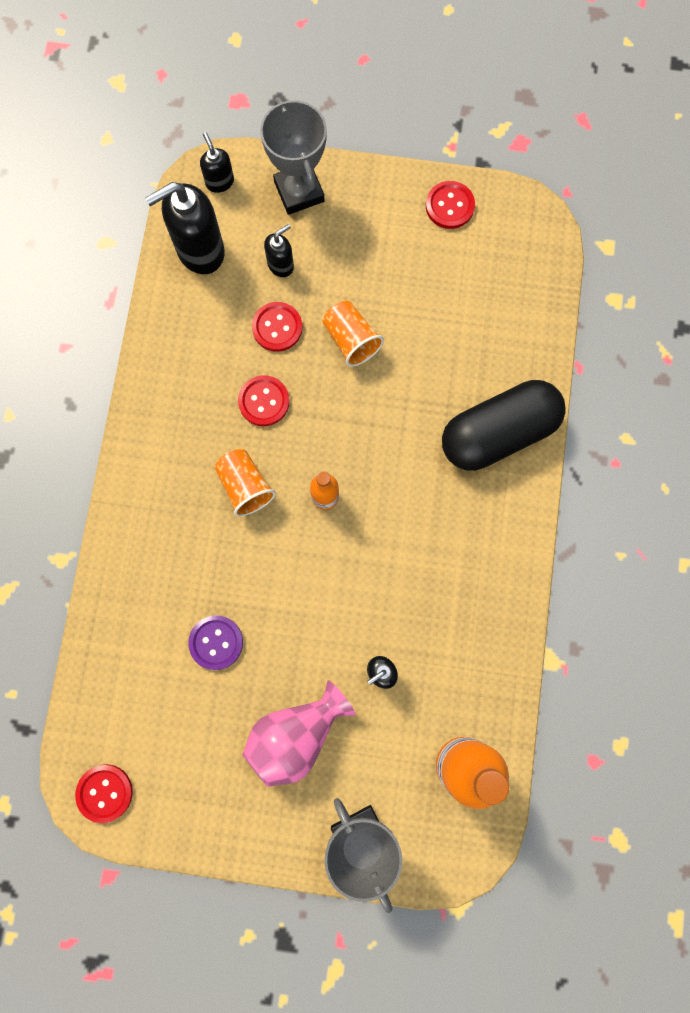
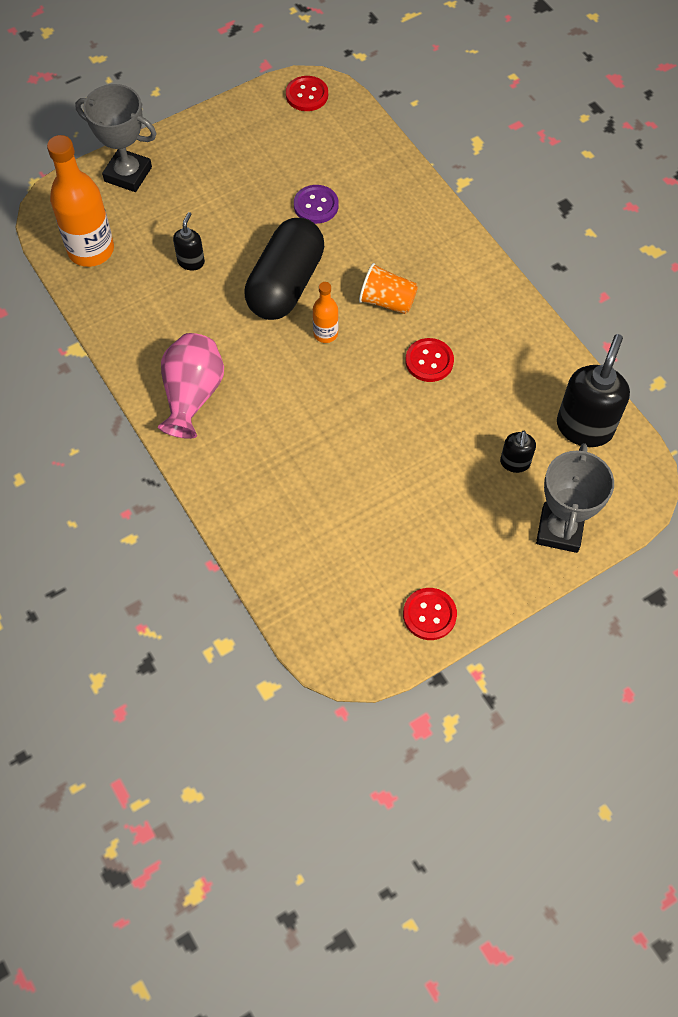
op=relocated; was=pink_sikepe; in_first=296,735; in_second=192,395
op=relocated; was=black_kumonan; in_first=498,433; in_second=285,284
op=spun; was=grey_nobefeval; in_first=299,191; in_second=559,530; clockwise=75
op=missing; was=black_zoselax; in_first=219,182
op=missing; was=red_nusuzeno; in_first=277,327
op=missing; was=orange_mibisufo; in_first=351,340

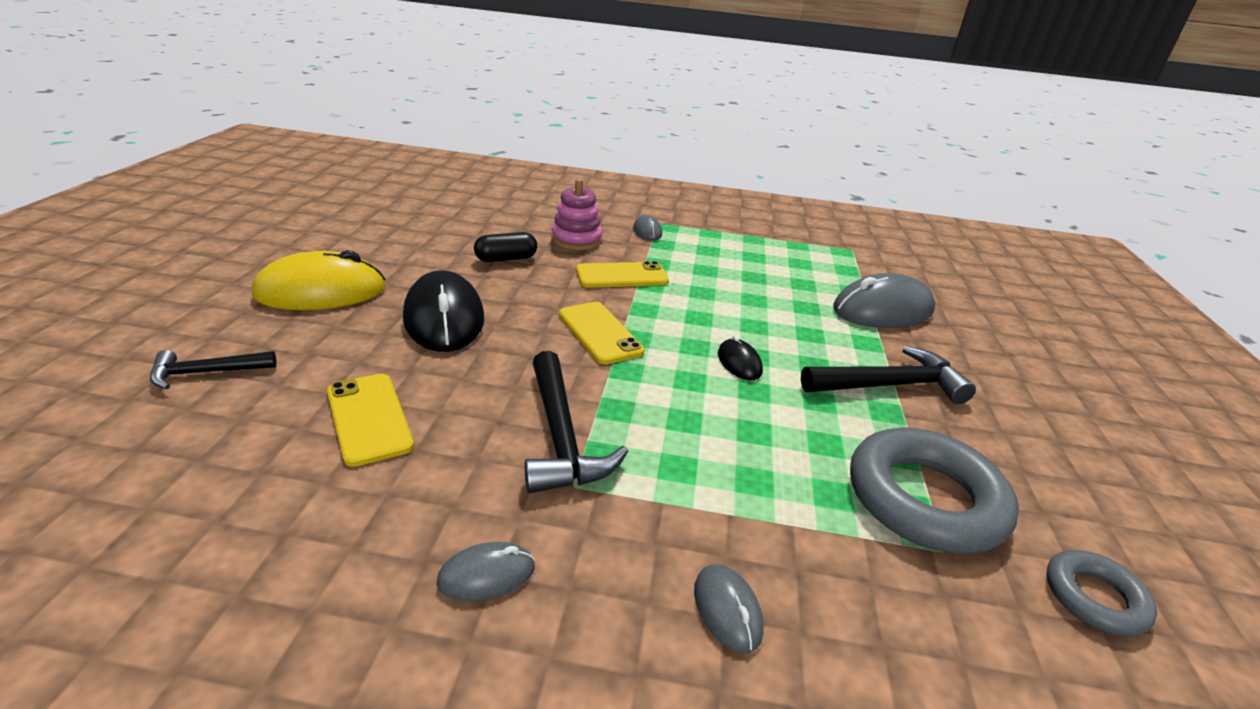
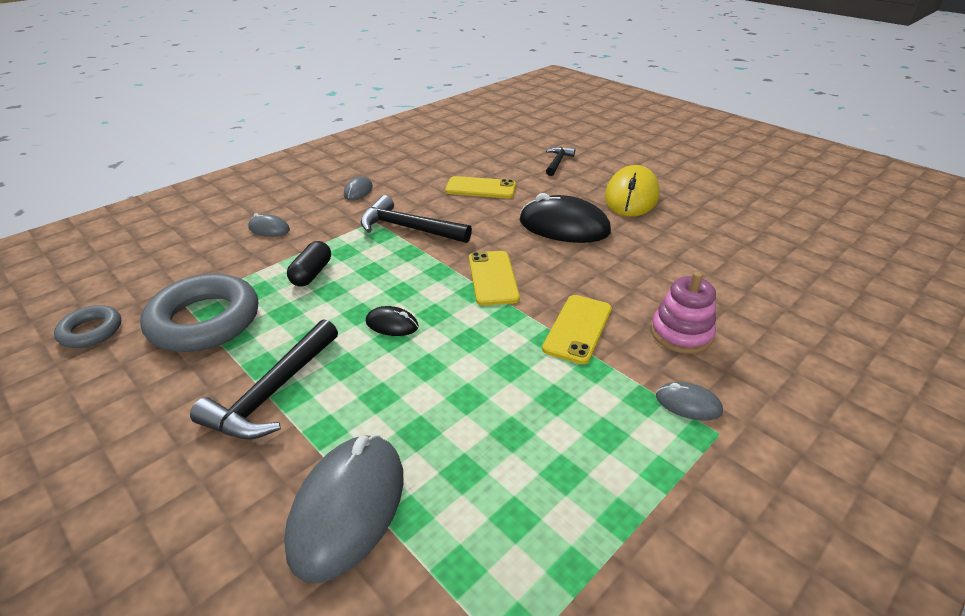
op=relocated; was=black_kumonan; in_first=506,259; in_second=312,273
op=spun; was=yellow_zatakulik; in_first=600,333; in_second=493,278; clockwise=75

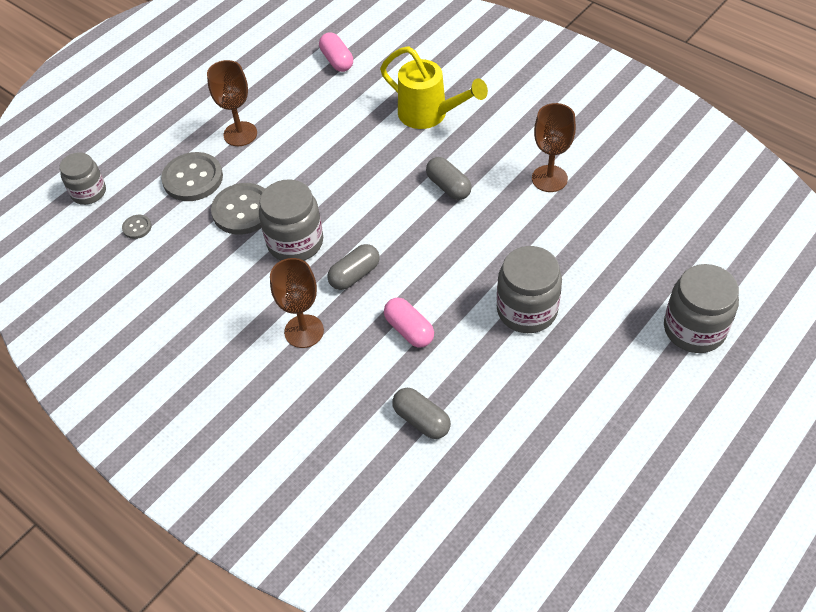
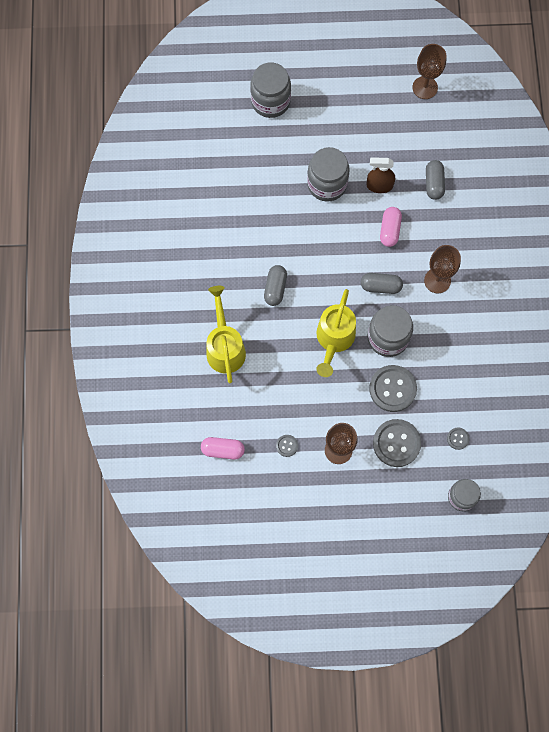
op=spun; was=pink_kumonan; in_first=337,61; in_second=223,450; clockwise=75
op=appeared; now=grey_nusuzeno; in_second=287,446
op=appeared; now=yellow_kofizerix; in_second=334,340
op=appeared; now=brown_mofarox; in_second=379,186
op=relocated; was=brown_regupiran; in_first=549,178; in_second=425,87

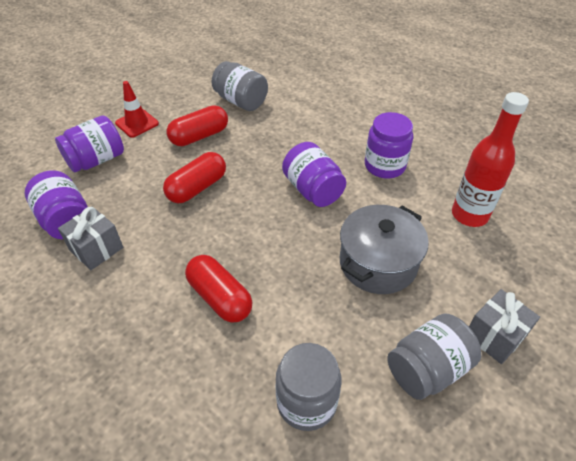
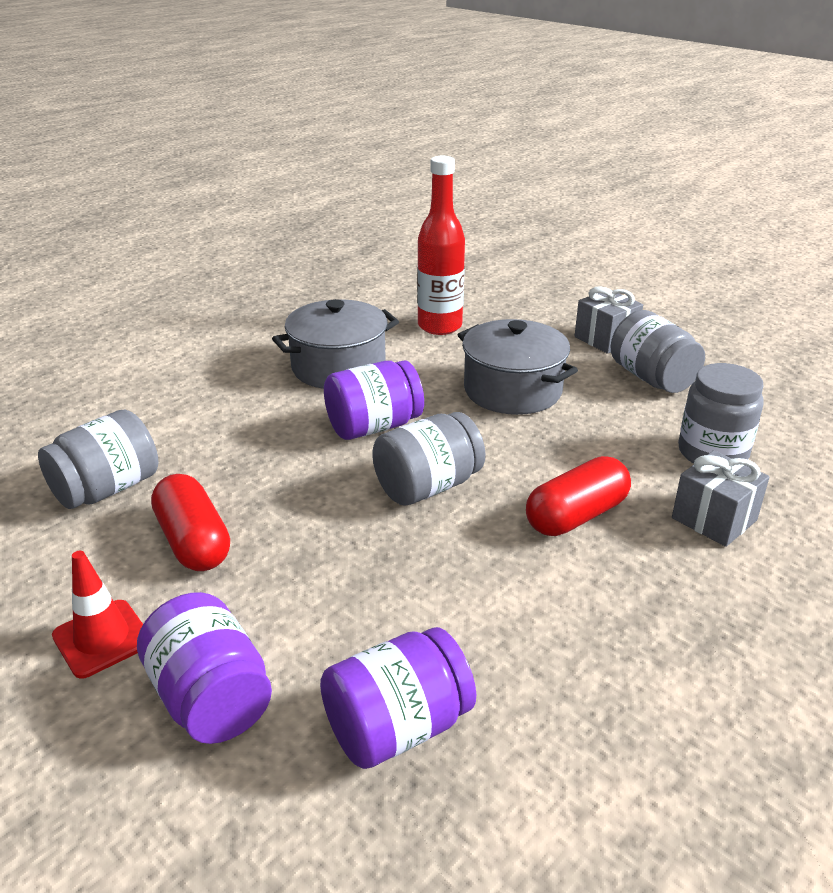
op=exchanged; was=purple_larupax; now=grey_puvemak; in_first=384,166; in_second=338,367
op=appeared; now=grey_larupax; in_second=428,486
op=relocated; was=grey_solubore; in_first=96,249; in_second=714,519
op=missing; was=red_kumonan; in_first=197,188

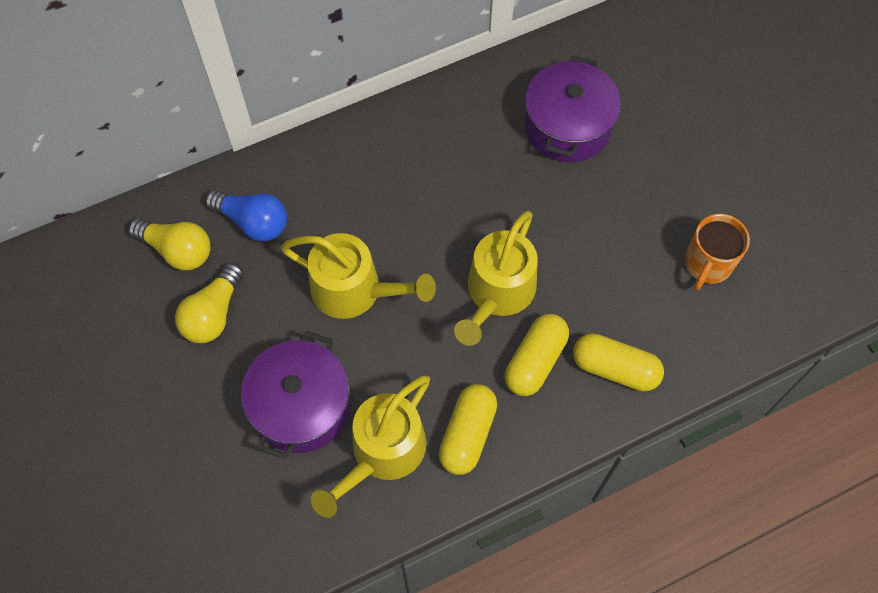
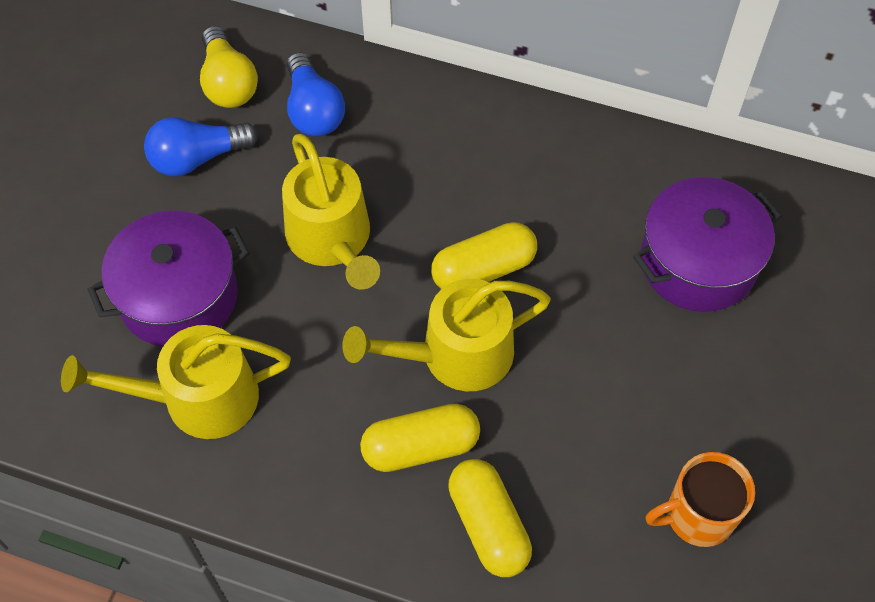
op=colour; was=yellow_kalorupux; now=blue_kalorupux; in_first=213,314; in_second=197,158
op=relocated; was=yellow_kumonan; in_first=467,434; in_second=483,269

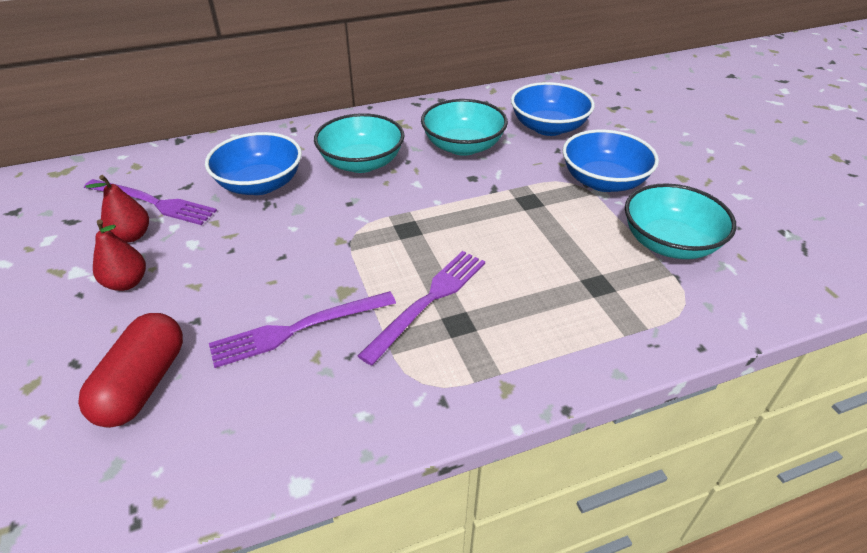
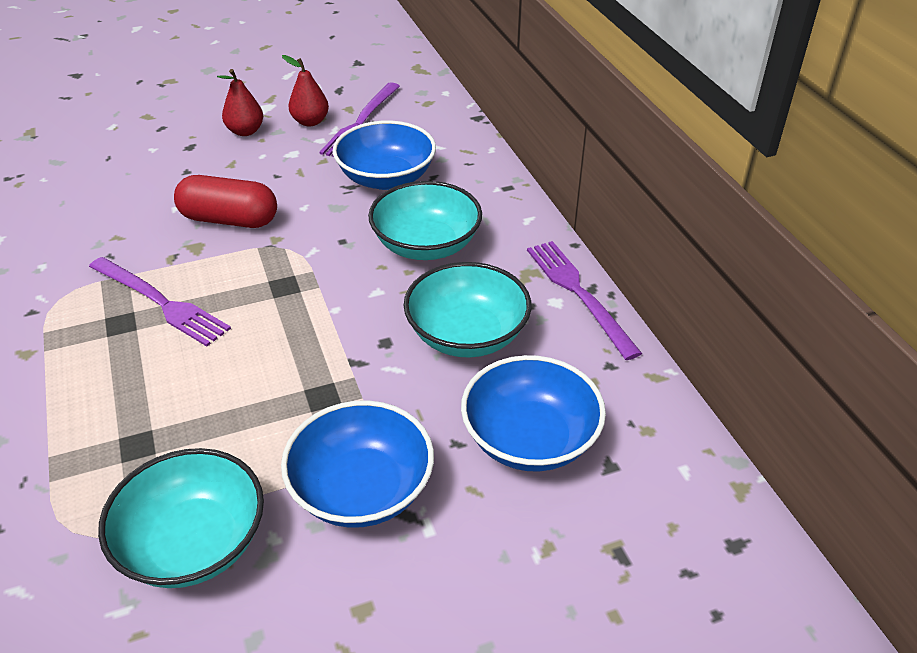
op=relocated; was=red_kumonan; in_first=143,384; in_second=229,220
op=relocated; was=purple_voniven; in_first=298,329; in_second=579,294

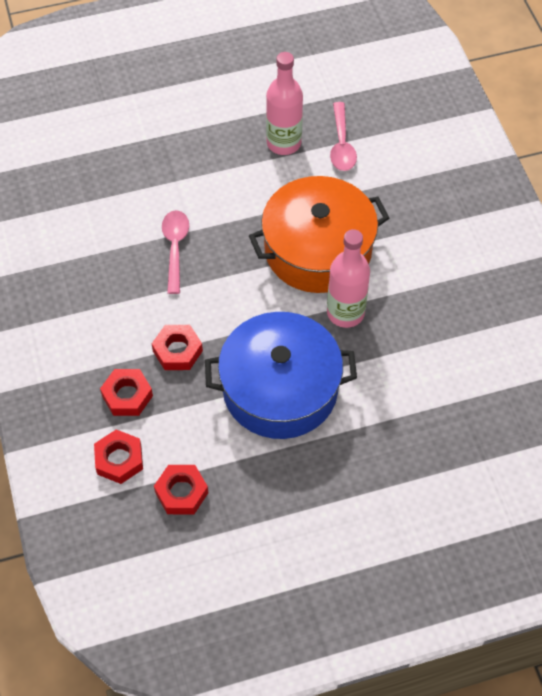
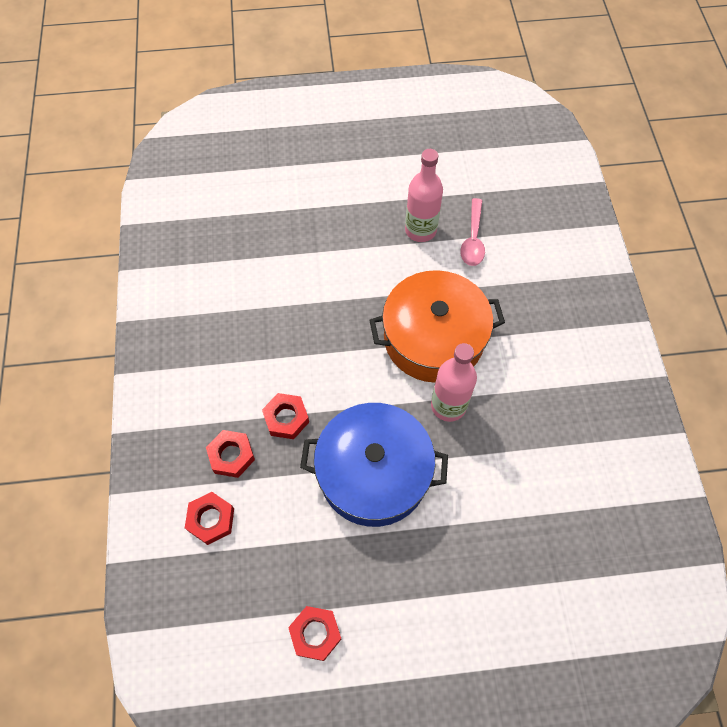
op=relocated; was=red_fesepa; in_first=181,492; in_second=315,634
op=missing; was=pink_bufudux; in_first=175,248

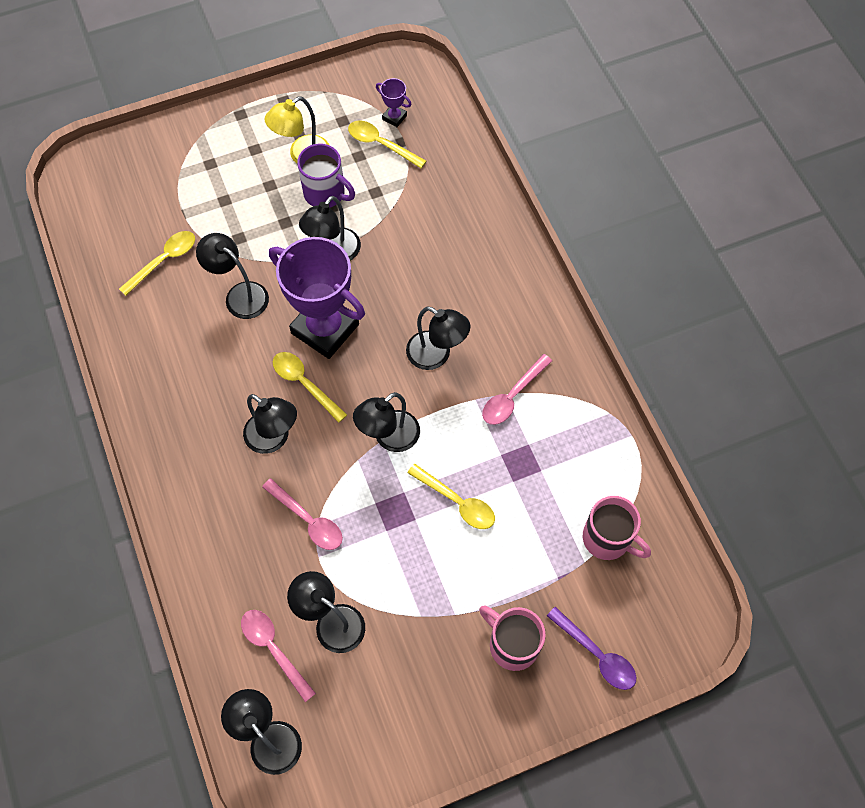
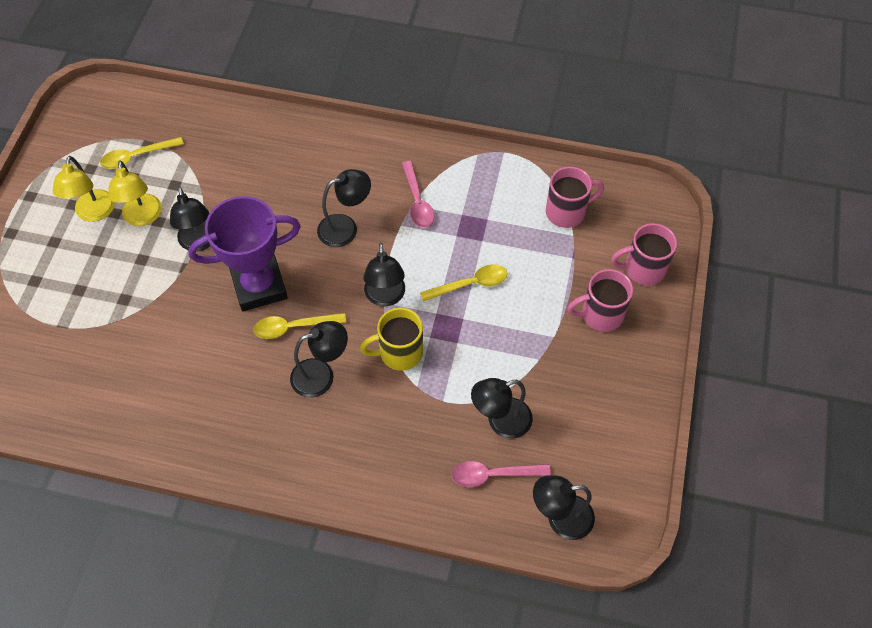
op=exchanged; was=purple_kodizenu; now=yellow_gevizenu; in_first=325,193; in_second=143,217
op=appeared; now=yellow_kodizenu; in_second=399,352
op=exchanged; was=purple_bufudux; now=pink_kodizenu; in_first=597,654; in_second=643,269
op=missing; was=yellow_bufudux; in_first=164,260
op=missing; was=black_gevizenu; in_first=240,295
op=missing; was=pink_bufudux; in_first=308,520
op=missing; was=purple_nobefeval; in_first=394,117

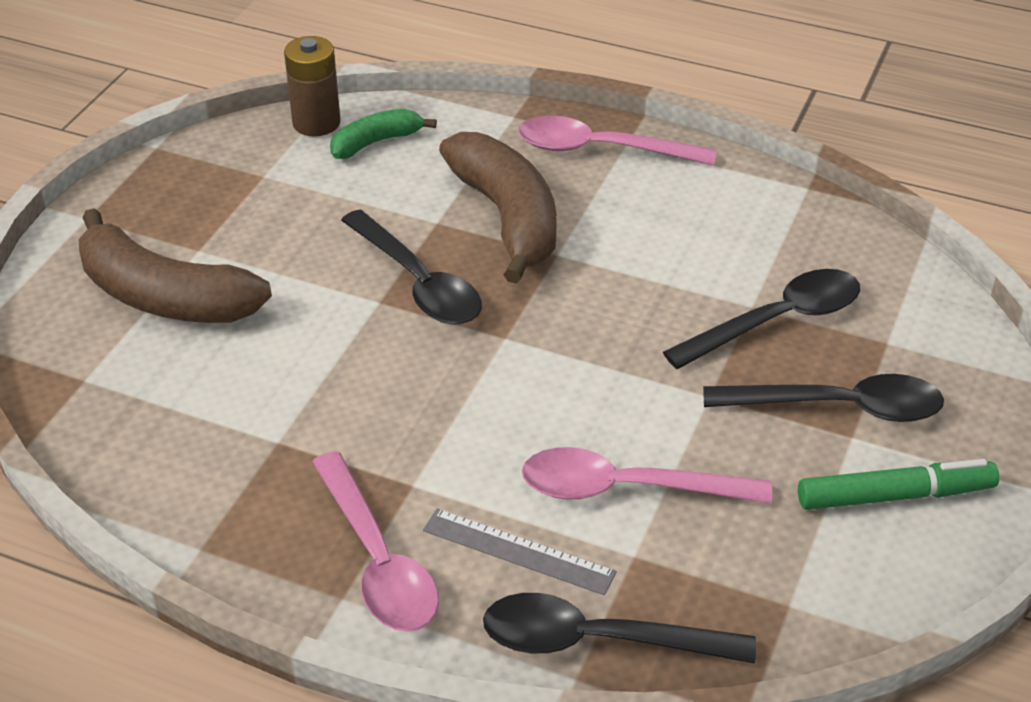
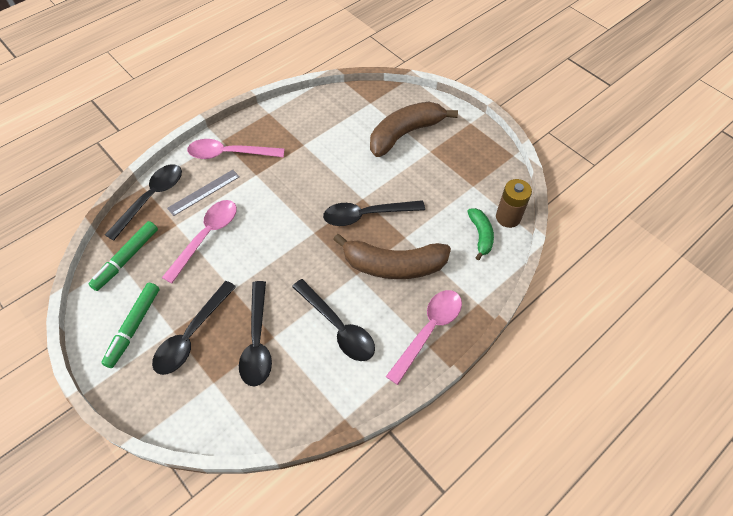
op=appeared; now=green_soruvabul; in_second=126,259
op=appeared; now=black_bufudux; in_second=338,327

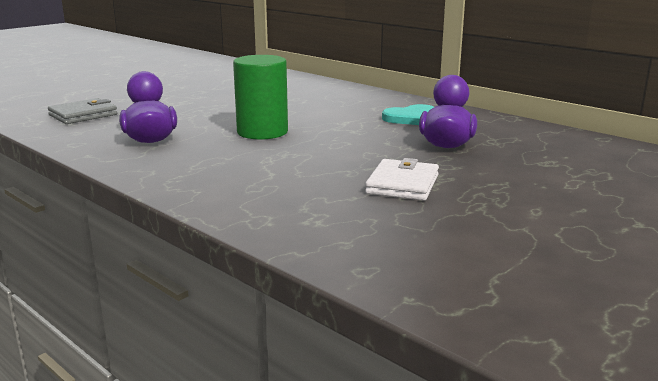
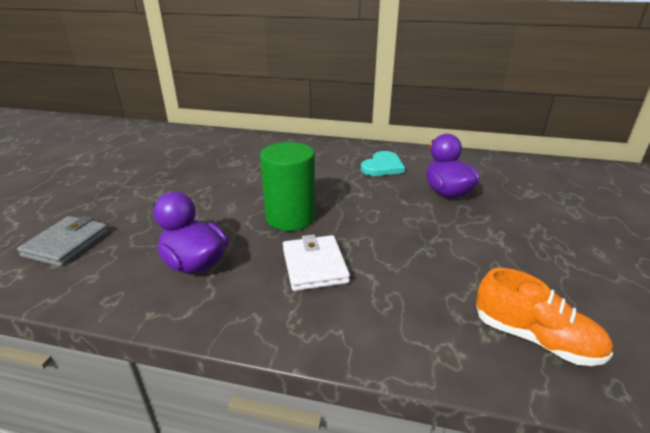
op=relocated; was=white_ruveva; in_first=403,184; in_second=314,265
op=appeared; now=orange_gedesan; in_second=534,338

